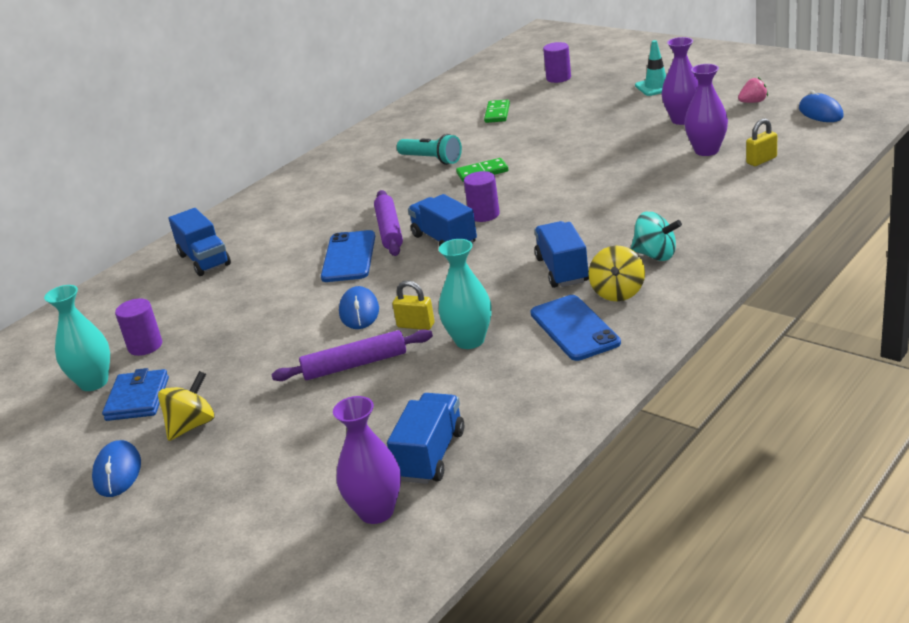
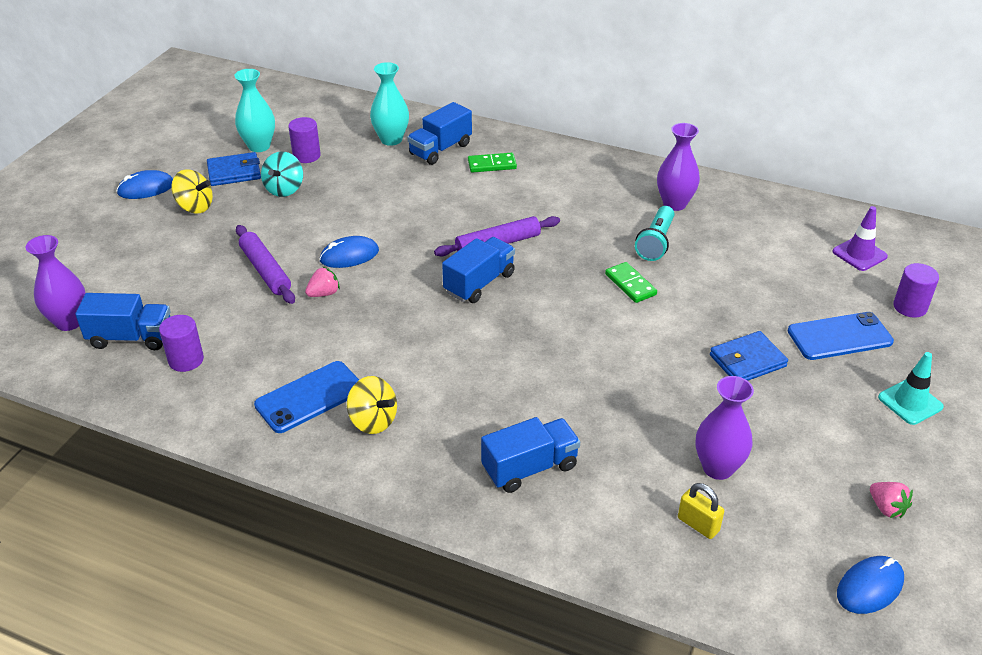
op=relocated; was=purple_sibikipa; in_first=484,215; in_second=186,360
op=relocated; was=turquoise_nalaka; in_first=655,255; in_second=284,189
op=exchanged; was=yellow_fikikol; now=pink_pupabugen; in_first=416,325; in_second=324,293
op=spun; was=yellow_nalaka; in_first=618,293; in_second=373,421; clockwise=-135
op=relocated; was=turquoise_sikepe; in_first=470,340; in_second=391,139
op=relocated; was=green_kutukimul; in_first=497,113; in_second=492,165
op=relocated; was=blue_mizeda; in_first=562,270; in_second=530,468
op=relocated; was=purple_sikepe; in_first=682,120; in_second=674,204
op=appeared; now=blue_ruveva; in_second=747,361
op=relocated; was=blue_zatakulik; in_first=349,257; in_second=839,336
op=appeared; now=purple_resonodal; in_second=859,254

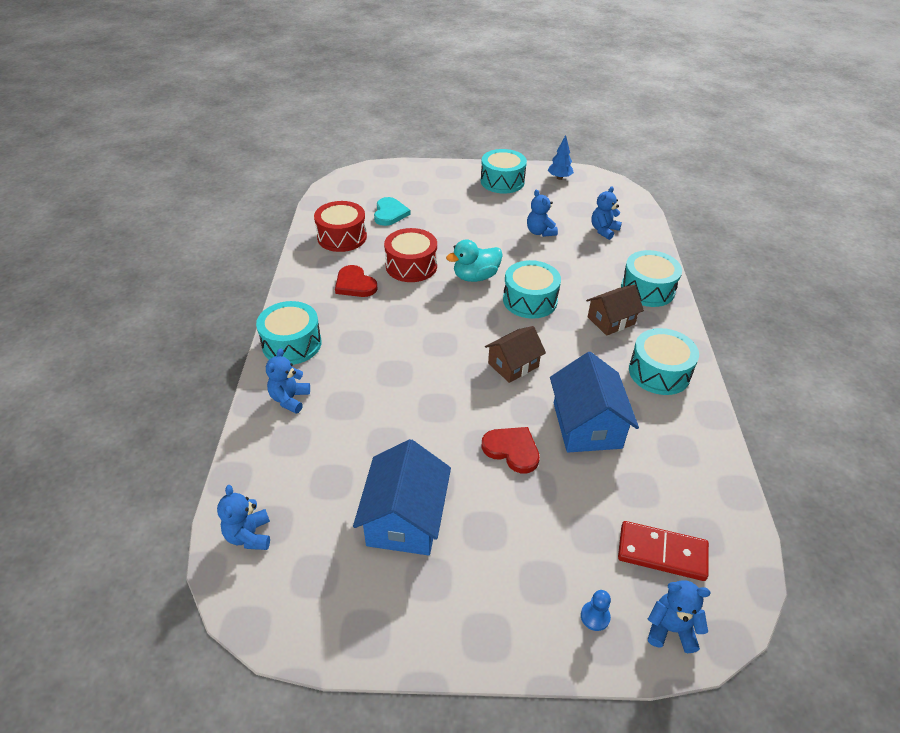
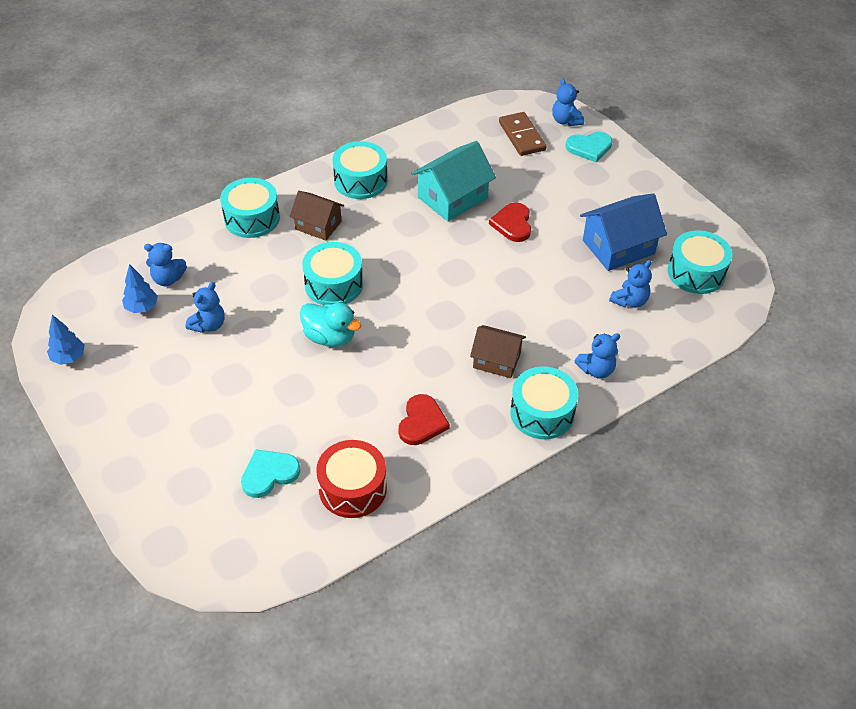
op=appeared; now=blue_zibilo; in_second=142,307
op=colour; was=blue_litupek; now=turquoise_litupek; in_first=587,425; in_second=452,198
op=relocated; was=brown_litupek; in_first=513,365; in_second=496,360
op=colour; was=red_kutukimul; now=brown_kutukimul; in_first=662,553; in_second=521,136
op=exchanged; was=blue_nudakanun; now=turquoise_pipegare; in_first=595,616; in_second=589,147
op=relocated; was=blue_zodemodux; in_first=249,535; in_second=630,301
op=relocated; was=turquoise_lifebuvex; in_first=502,181; in_second=696,272
op=missing; was=red_lifebuvex; in_first=411,266

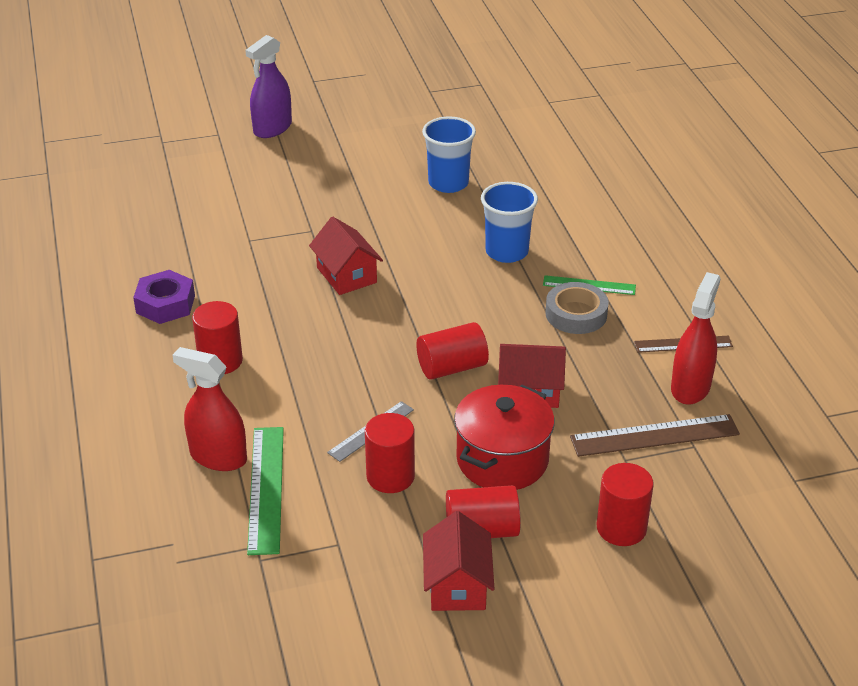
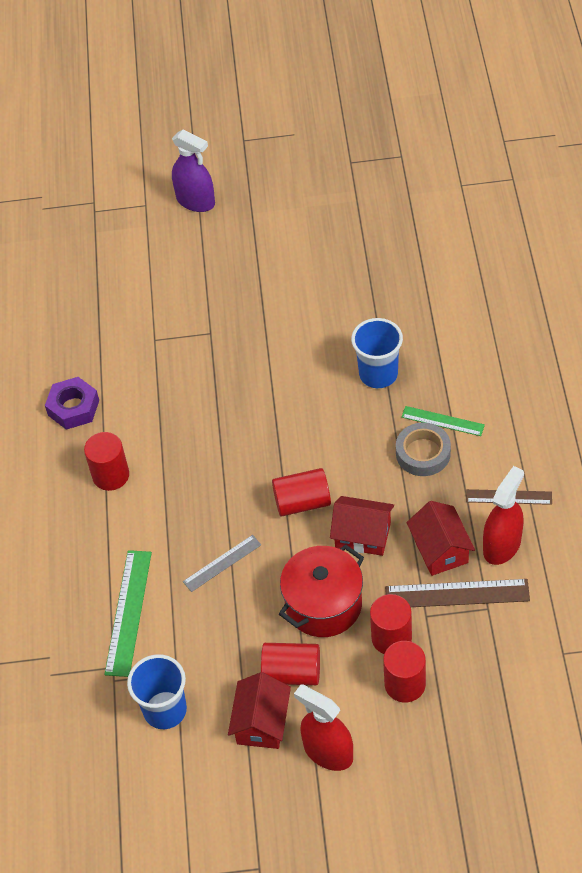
op=relocated; was=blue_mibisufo; in_first=448,183; in_second=165,710
op=spun; was=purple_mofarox; in_first=272,128; in_second=195,201; clockwise=-105
op=relocated; was=red_mofarox; in_first=218,457; in_second=328,752
op=relocated; was=red_sibikipa; in_first=390,476; in_second=391,638
op=relocated; was=red_litupek; in_first=346,275; in_second=440,549

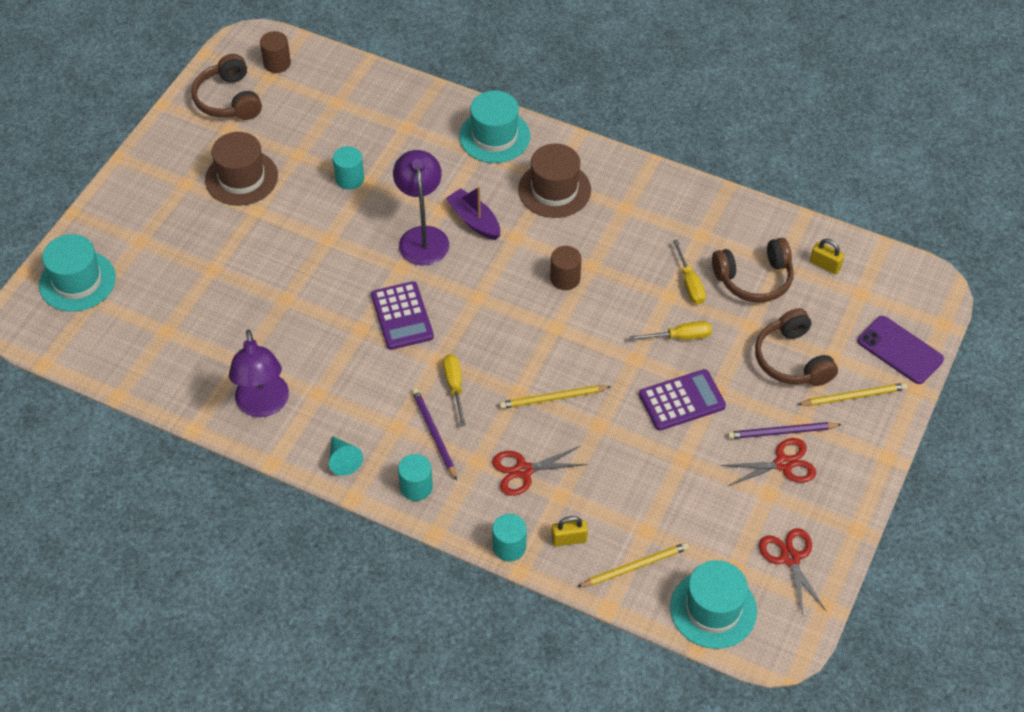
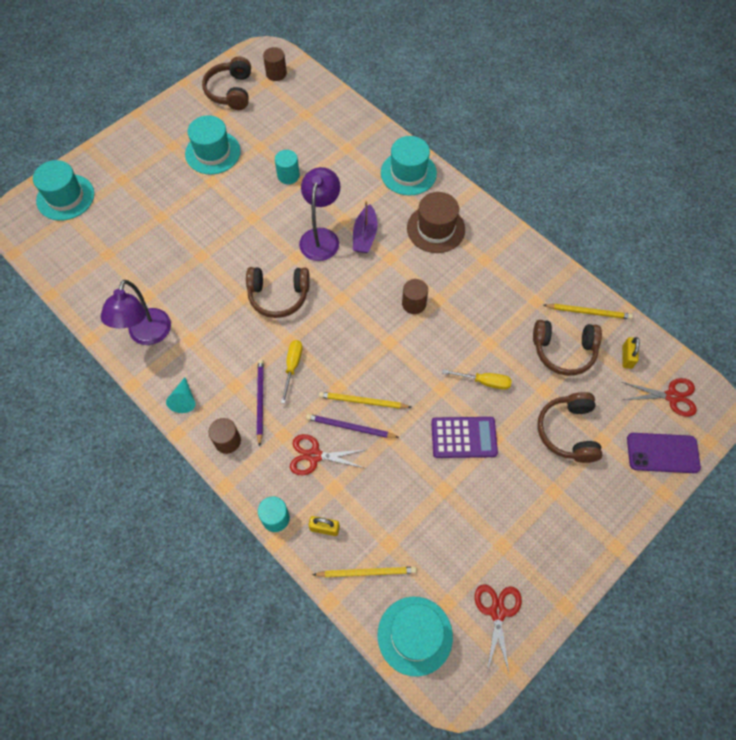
op=colour; was=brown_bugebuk; now=turquoise_bugebuk; in_first=241,178; in_second=213,152
op=colour; was=turquoise_sibikipa; now=brown_sibikipa; in_first=416,487; in_second=227,441
op=exchanged; was=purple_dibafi; now=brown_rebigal; in_first=402,316; in_second=278,296
op=relocated; was=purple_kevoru; in_first=781,432; in_second=350,427
op=spun; was=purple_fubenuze; in_first=474,220; in_second=365,235; clockwise=-150
op=relocated; was=yellow_kevoru; in_first=854,396; in_second=588,312
op=spun; was=yellow_fikikol; in_first=825,265; in_second=627,357; clockwise=45
op=relocated; was=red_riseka; in_first=783,464; in_second=671,396
op=spun; was=purple_zatakulik; in_first=900,350; in_second=662,453; clockwise=-60
op=missing; was=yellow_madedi; in_first=690,283

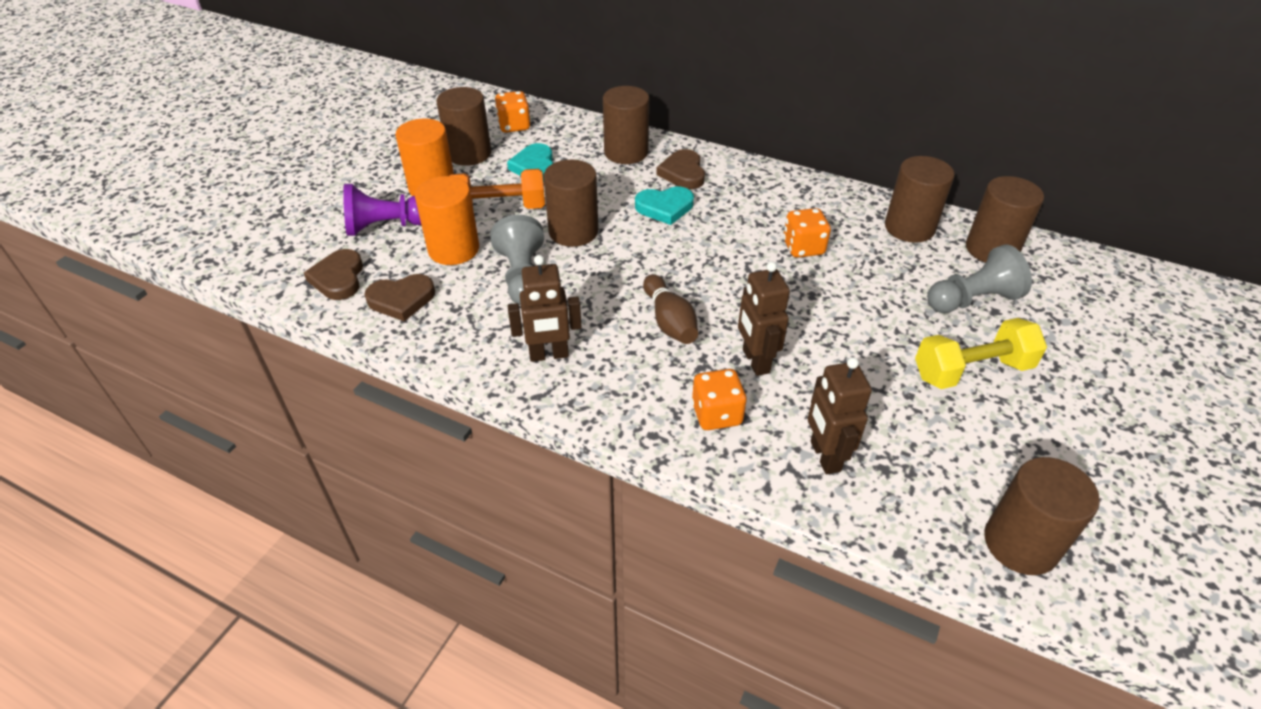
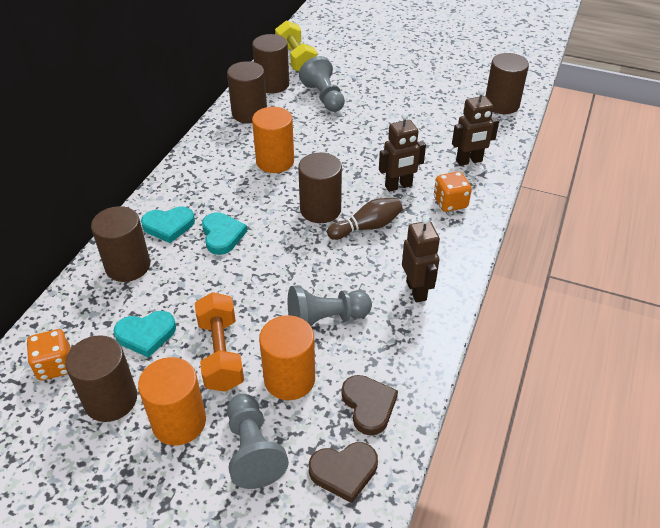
op=colour; was=brown_pipegare; now=turquoise_pipegare; in_first=683,173; in_second=169,226
op=colour; was=purple_nudakanun; now=grey_nudakanun; in_first=386,226; in_second=253,450
op=exchanged; was=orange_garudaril; now=orange_sibikipa; in_first=803,248; in_second=275,161
op=relocated; was=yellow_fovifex; in_first=972,371; in_second=296,59
op=relocated; was=brown_sibikipa; in_first=573,231; in_second=320,210

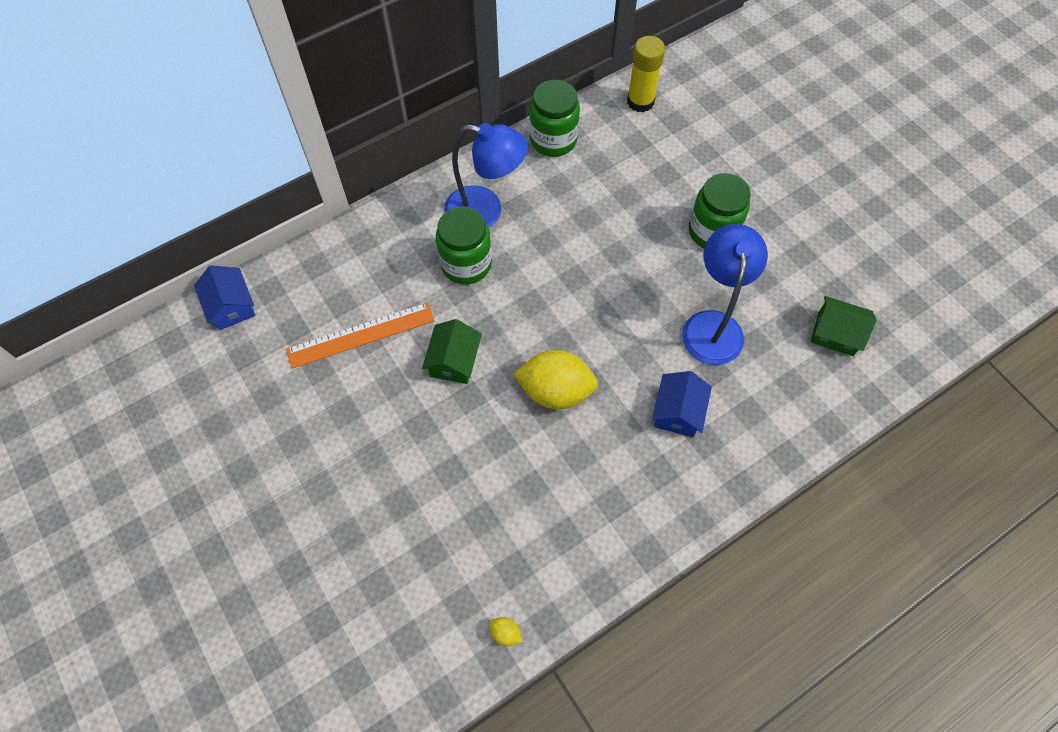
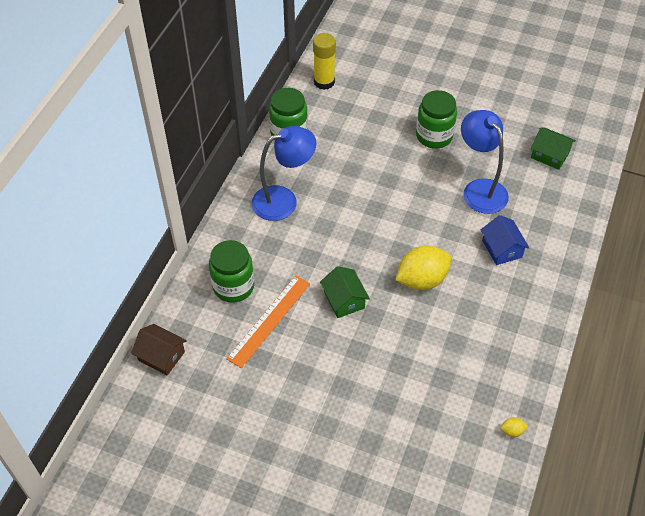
op=colour; was=blue_litupek; now=brown_litupek; in_first=231,306; in_second=161,356
op=relocated; was=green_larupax; in_first=466,264; in_second=233,286
op=spun; was=green_litupek; in_first=835,333; in_second=550,155; clockwise=45

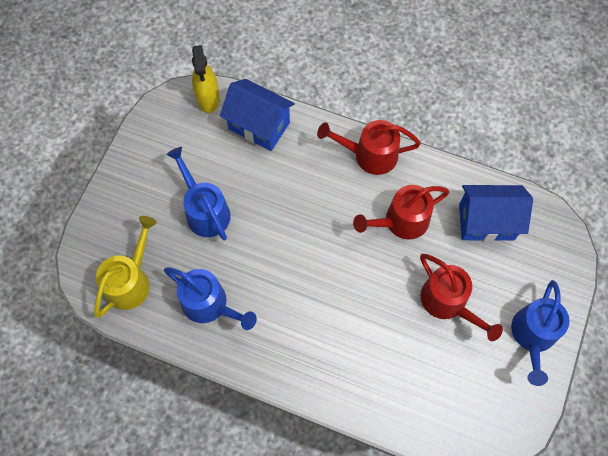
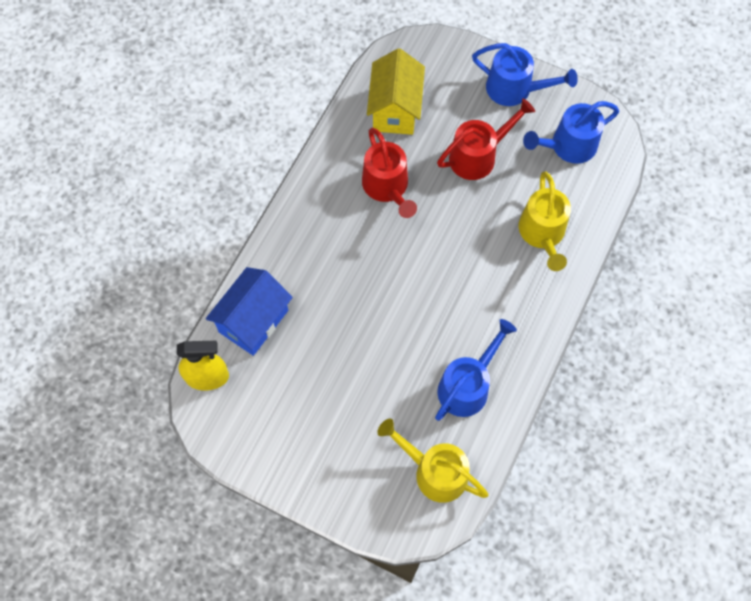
op=colour; was=blue_litupek; now=yellow_litupek; in_first=486,222; in_second=395,110
op=appeared; now=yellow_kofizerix; in_second=542,234
op=relocated; was=blue_kofizerix; in_first=204,210; in_second=568,146
op=missing; was=red_kofizerix; in_first=369,155

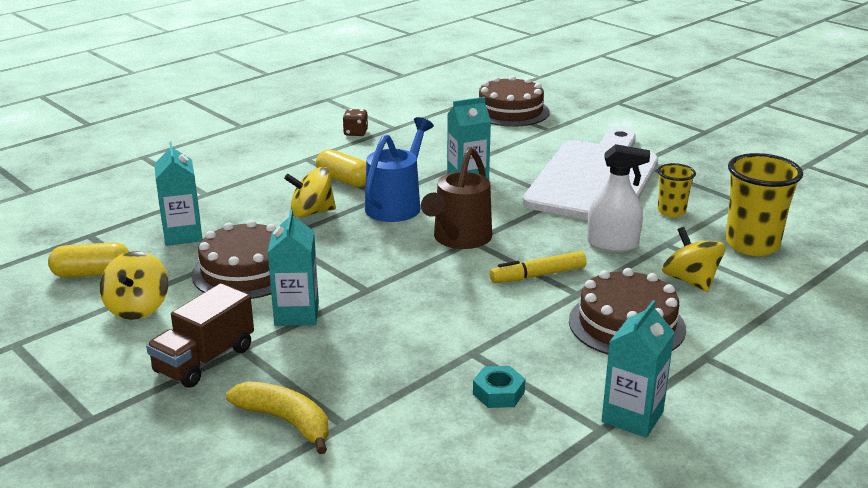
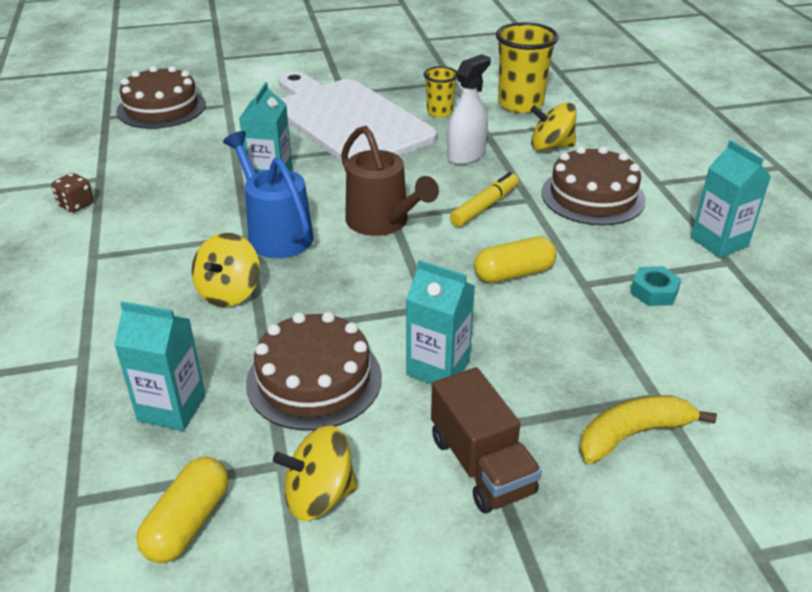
op=spun; was=yellow_nalaka; in_first=138,308; in_second=319,496; clockwise=135
op=spun; was=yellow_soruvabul; in_first=538,275; in_second=485,206; clockwise=-150
op=relocated; was=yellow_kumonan; in_first=344,180; in_second=514,273

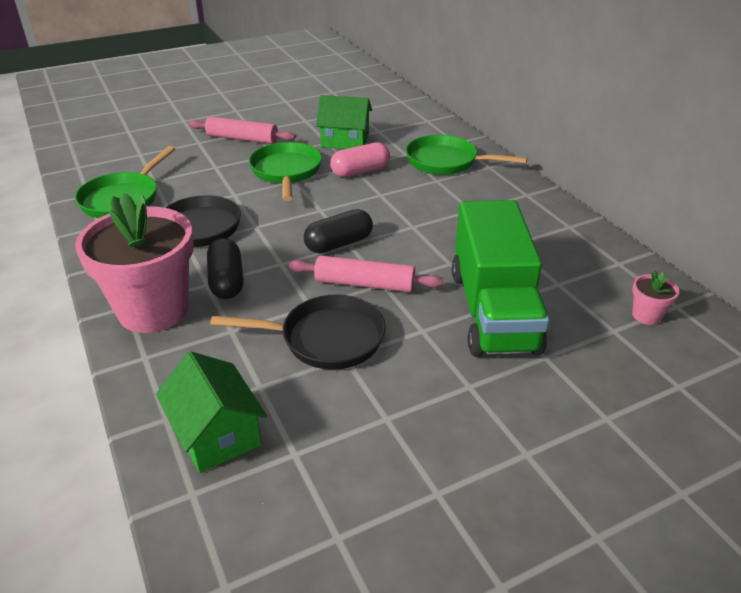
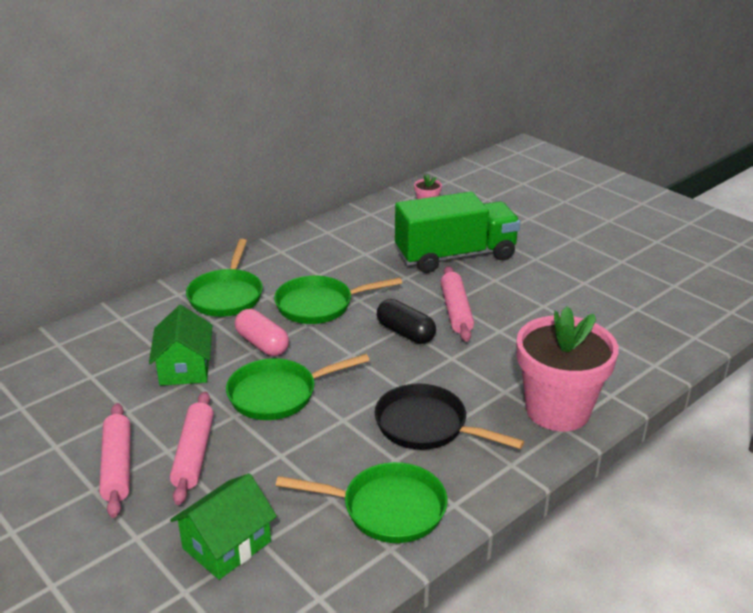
op=appeared; now=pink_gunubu; in_second=117,466
op=relocated; was=green_litupek; in_first=216,433; in_second=227,545
op=appeared; now=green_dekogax; in_second=319,305
op=missing; was=black_kumonan; in_first=227,281
op=missing; was=black_dekogax; in_first=325,339

